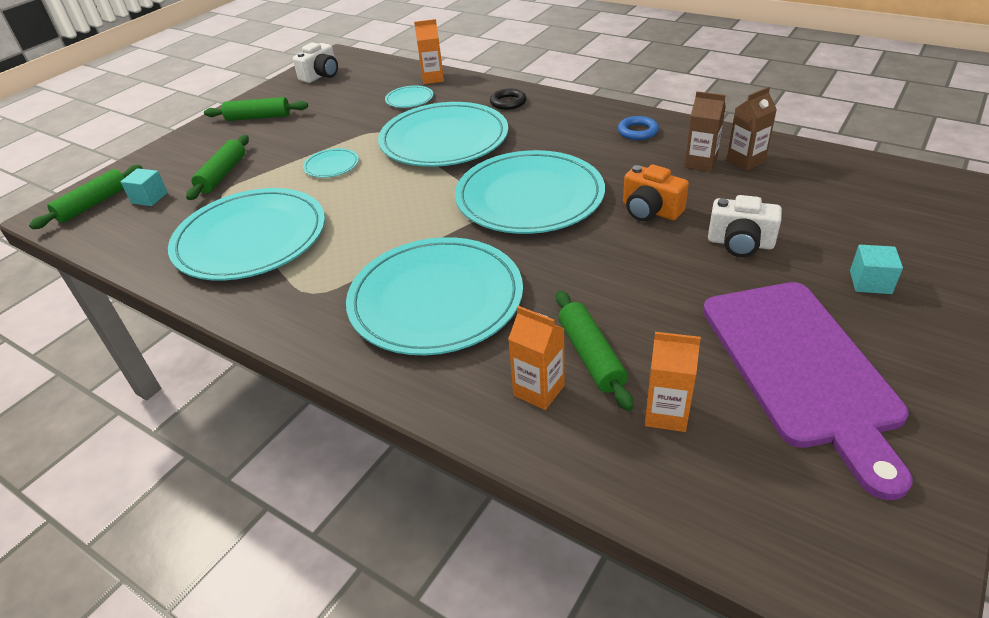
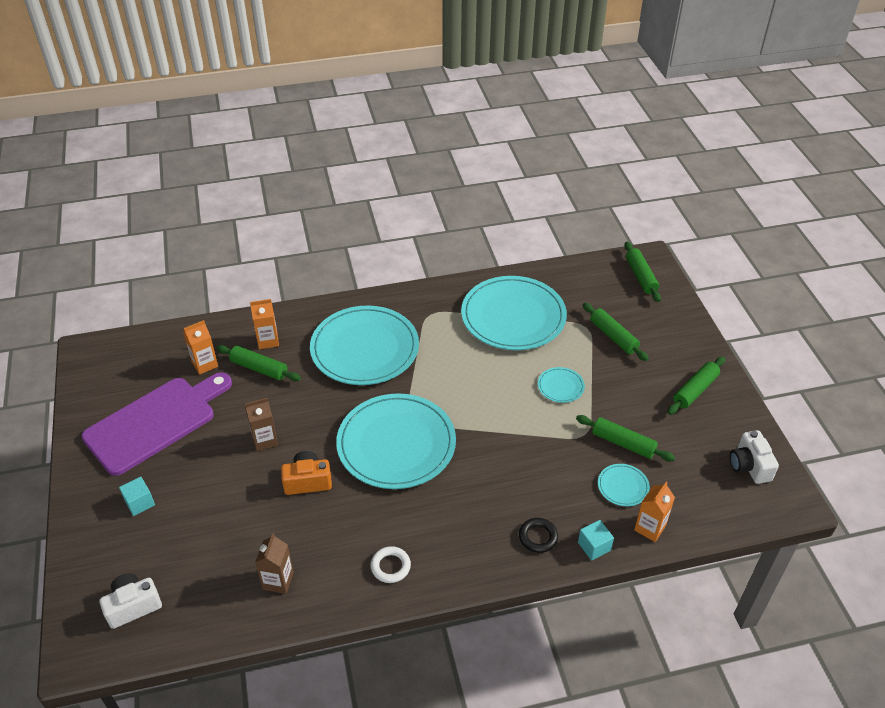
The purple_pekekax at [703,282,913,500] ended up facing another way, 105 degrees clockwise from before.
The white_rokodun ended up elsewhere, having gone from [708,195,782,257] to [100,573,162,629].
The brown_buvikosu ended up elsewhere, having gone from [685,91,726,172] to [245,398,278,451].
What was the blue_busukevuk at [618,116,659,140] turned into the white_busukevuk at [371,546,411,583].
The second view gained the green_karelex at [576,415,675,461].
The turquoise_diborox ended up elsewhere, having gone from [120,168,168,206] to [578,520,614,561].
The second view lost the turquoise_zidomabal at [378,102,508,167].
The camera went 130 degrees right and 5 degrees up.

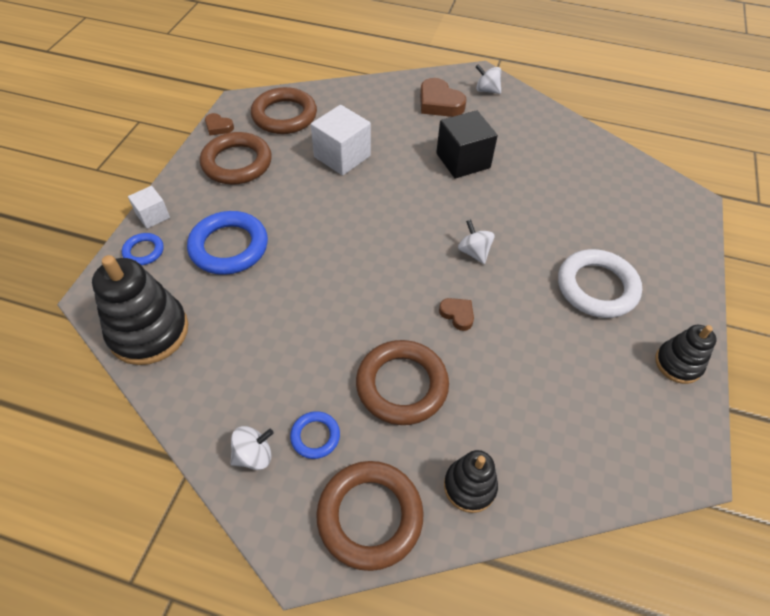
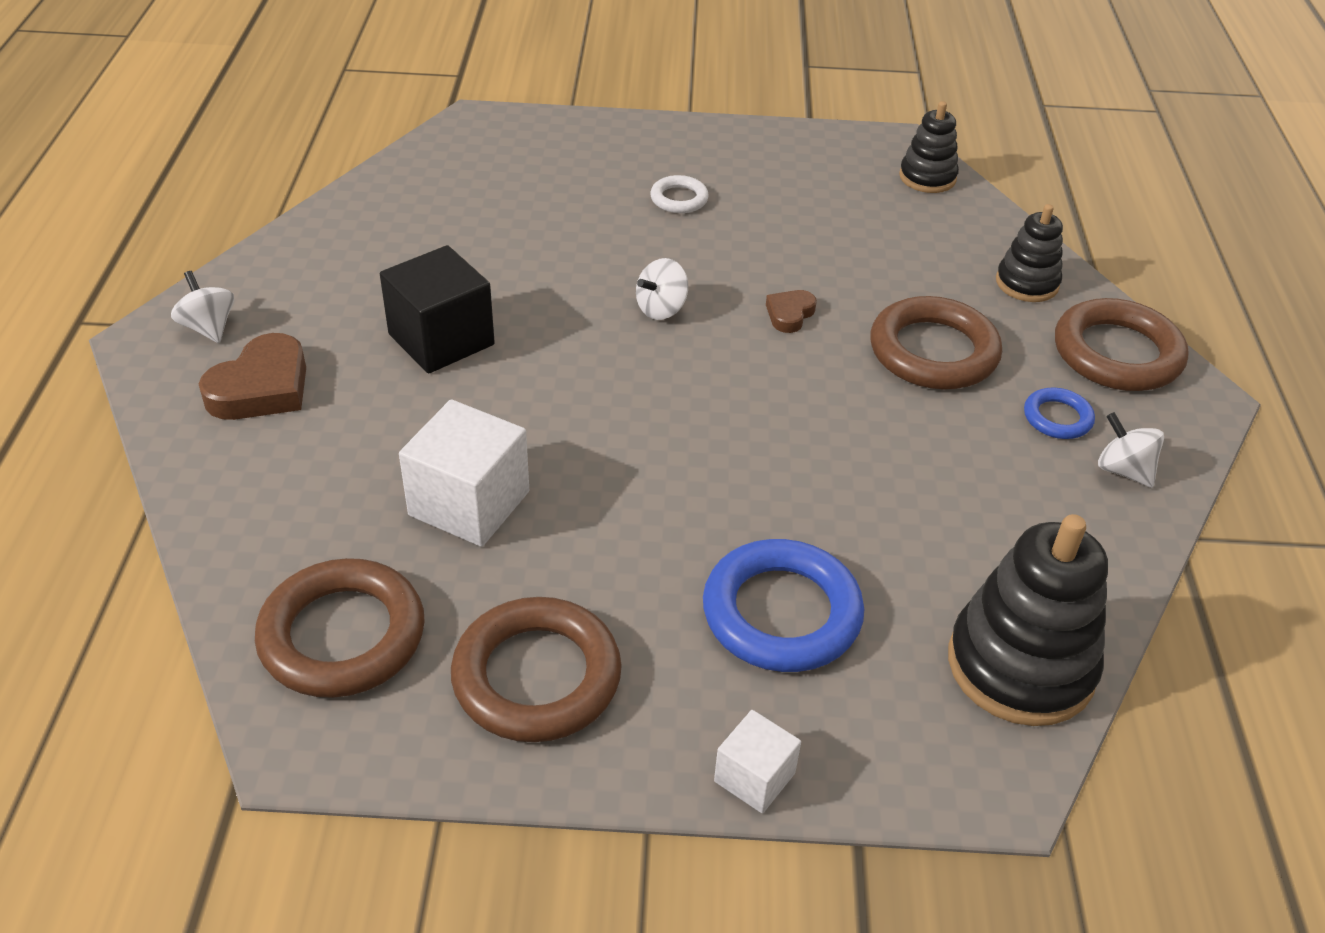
The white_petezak at [476,64,501,94] ended up facing another way, 135 degrees clockwise from before.
The size of the white_busukevuk at [558,249,642,318] changed by a factor of 0.51.
The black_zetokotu ended up elsewhere, having gone from [655,325,717,384] to [899,101,959,193].
The second view lost the blue_busukevuk at [122,233,164,265].
The second view lost the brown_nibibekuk at [205,113,234,135].
The camera went 105 degrees left and 10 degrees down.

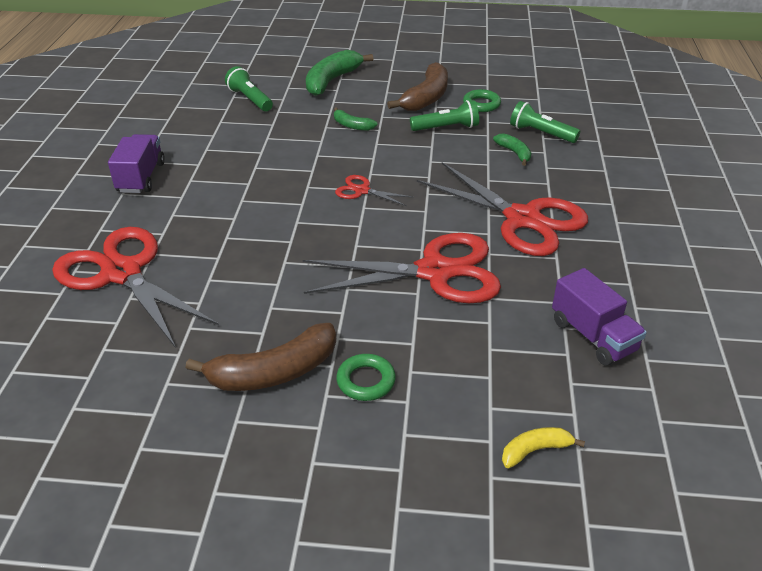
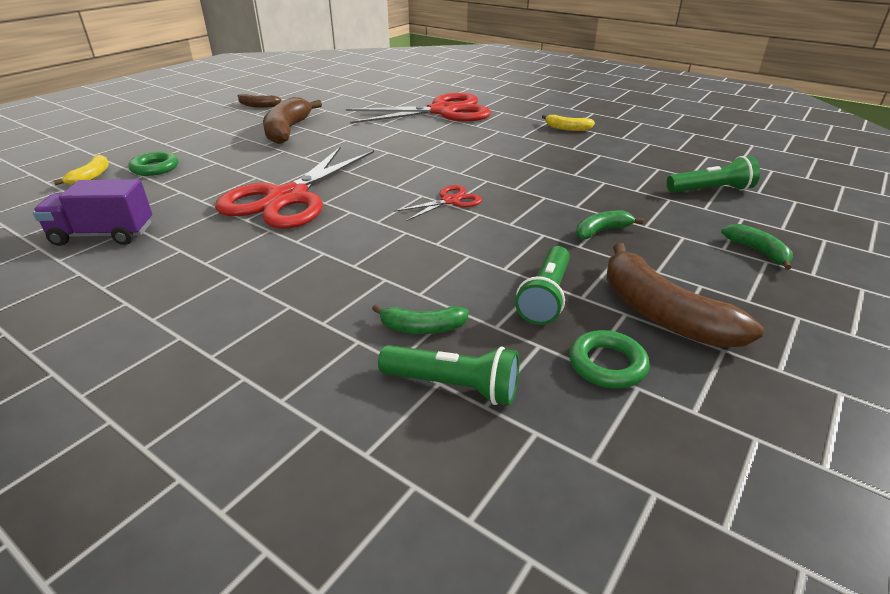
The green_busukevuk ended up elsewhere, having gone from [336,354,396,401] to [128,151,178,176].
The second view gained the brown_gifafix at [237,94,281,108].
The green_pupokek at [510,101,580,143] ended up facing another way, 45 degrees clockwise from before.
Where the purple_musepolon stood at [108,134,165,193], the yellow_gifafix came to stand at [542,115,595,131].
The size of the green_gifafix at [306,50,373,96] changed by a factor of 0.52.
The second view lost the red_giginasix at [417,162,588,256].
The camera went 120 degrees right and 5 degrees down.

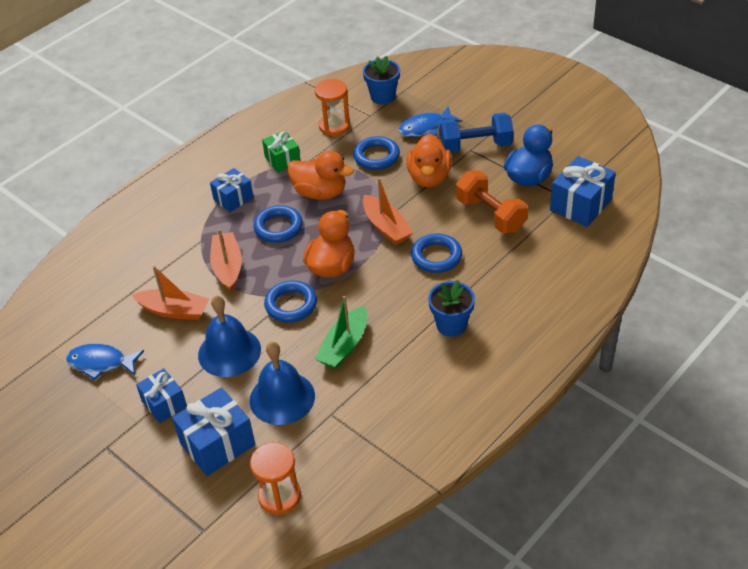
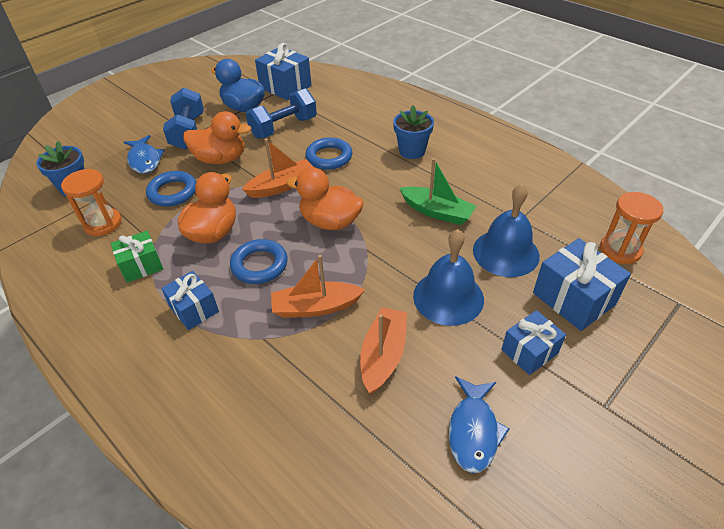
What was the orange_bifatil at [456,171,528,233] turned into the blue_bifatil at [246,88,317,139].
The second view lost the blue_busukevuk at [264,280,317,323].
The camera went 90 degrees left and 0 degrees up.

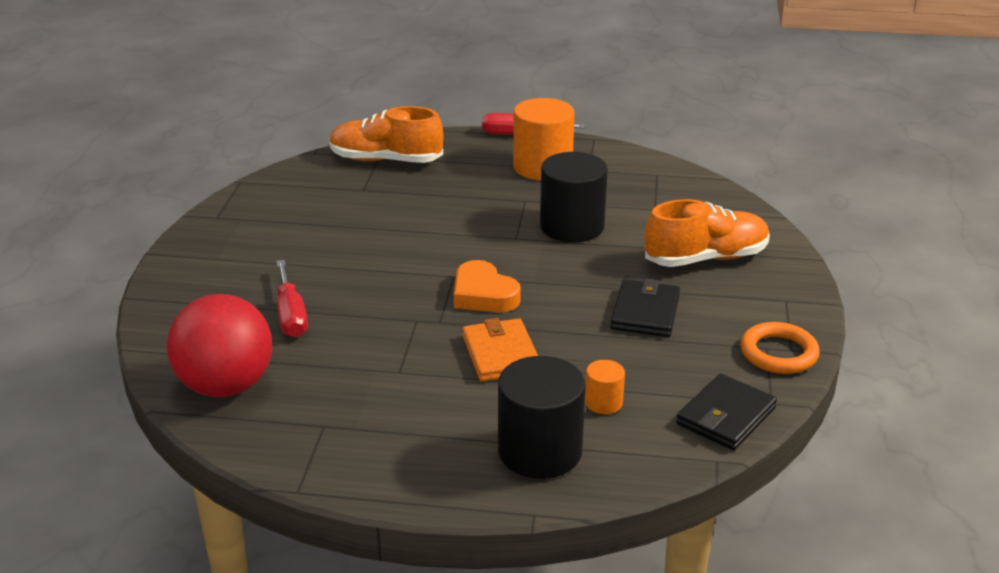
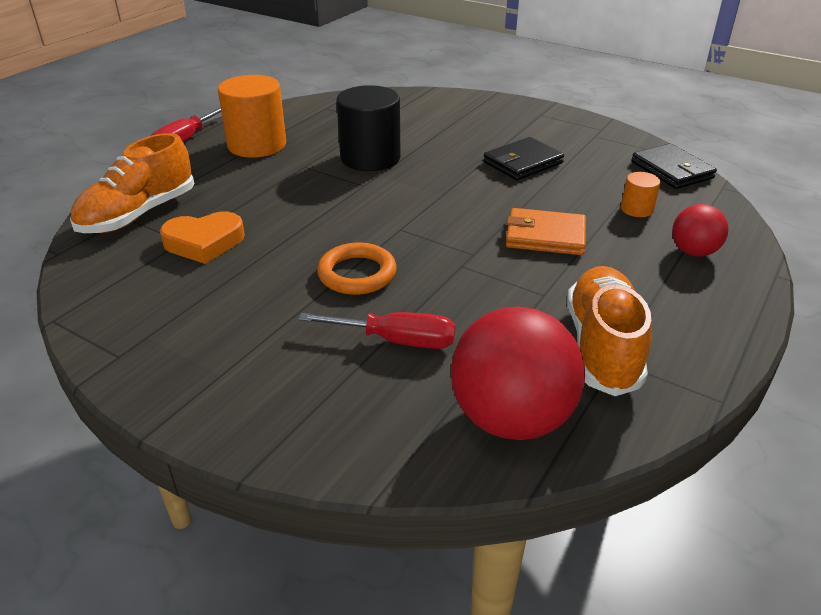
The orange_nibibekuk ended up elsewhere, having gone from [454,260,521,312] to [160,212,245,264].
The orange_busukevuk ended up elsewhere, having gone from [740,322,820,374] to [317,243,397,295].
The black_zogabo at [610,278,680,337] ended up facing another way, 75 degrees counterclockwise from before.
The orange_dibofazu ended up elsewhere, having gone from [644,199,770,267] to [567,266,652,396].
Where the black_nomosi stood at [498,356,586,479], the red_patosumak came to stand at [672,204,729,257].
The camera went 65 degrees left and 5 degrees up.

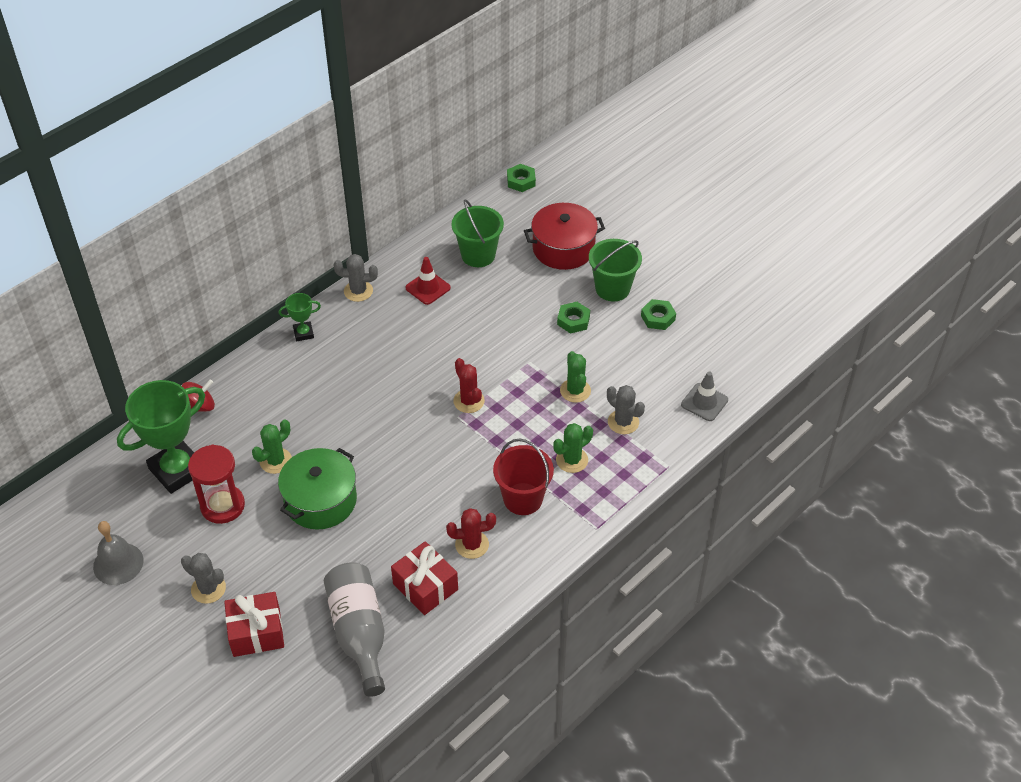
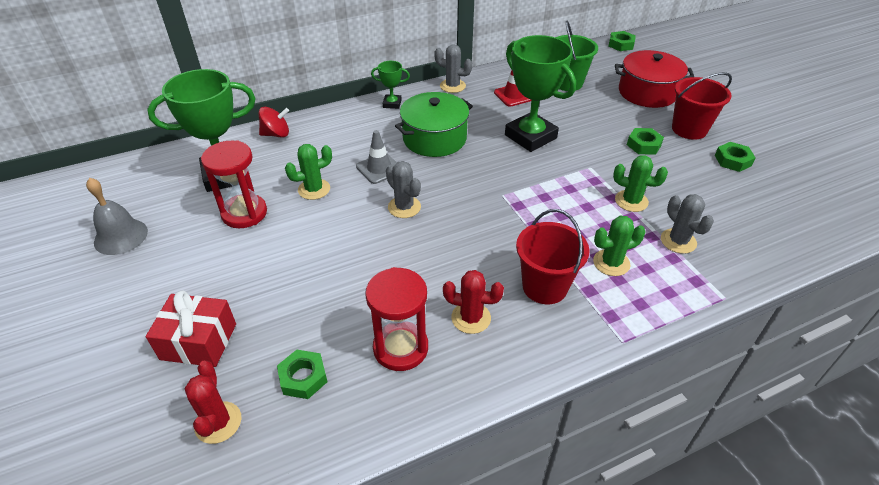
The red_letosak ended up elsewhere, having gone from [453,358,485,413] to [185,360,241,444].
Where the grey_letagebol stood at [324,562,385,697], the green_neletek came to stand at [277,350,327,399].
The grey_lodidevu ended up elsewhere, having gone from [681,371,728,421] to [356,130,397,184].
Where the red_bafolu stood at [391,541,458,615], the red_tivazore came to stand at [365,267,428,371].
The grey_letosak ended up elsewhere, having gone from [181,553,226,604] to [386,161,421,218].
The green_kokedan ended up elsewhere, having gone from [278,448,357,530] to [395,92,473,157].
The second view gained the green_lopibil at [505,35,576,152].
The green_letosak at [560,351,591,403] ended up facing another way, 75 degrees counterclockwise from before.
What was the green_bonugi at [589,239,642,302] turned into the red_bonugi at [672,72,732,140].
The camera went 20 degrees right and 5 degrees down.

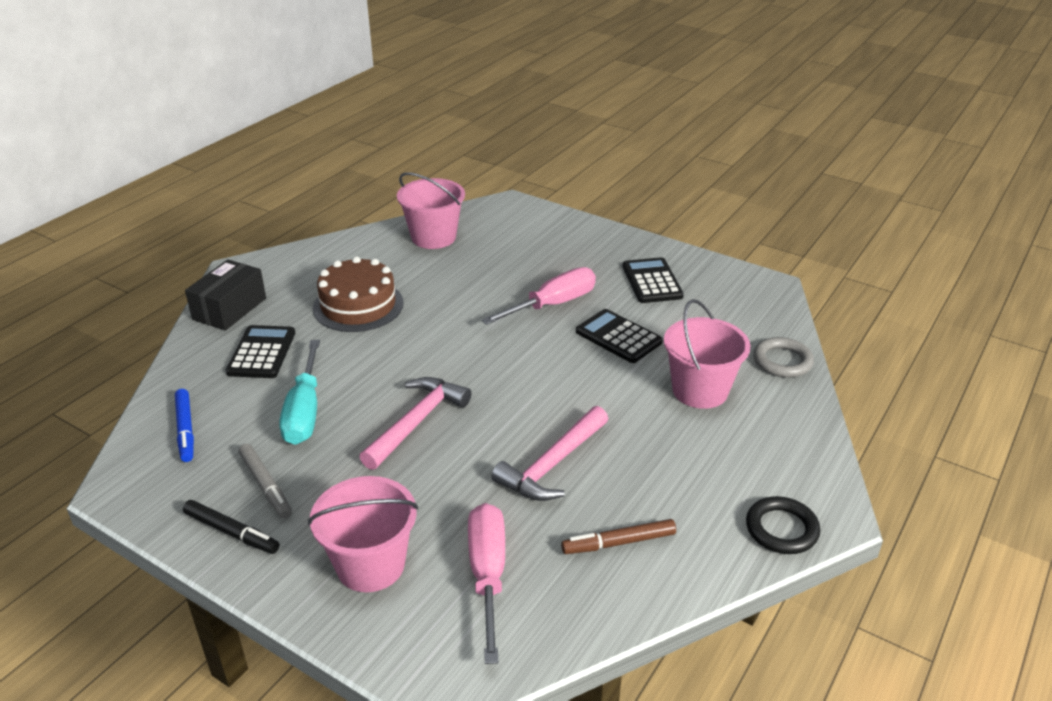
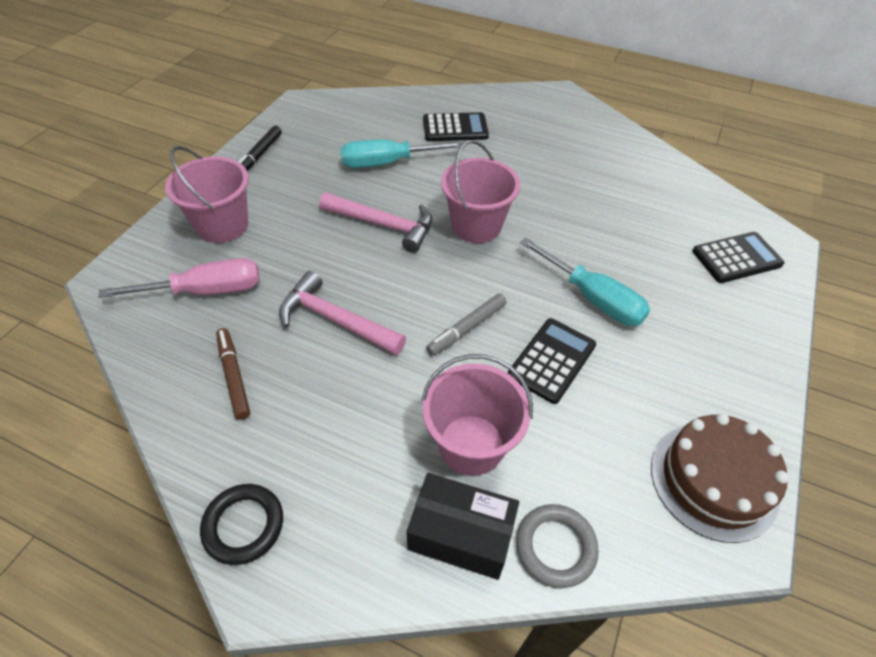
The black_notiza ended up elsewhere, having gone from [185,260,266,331] to [407,473,519,580].
The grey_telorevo ended up elsewhere, having gone from [238,444,292,518] to [426,293,507,356].
The pink_bonugi ended up elsewhere, having gone from [397,172,465,249] to [441,140,520,243].
What was the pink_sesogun at [481,267,596,325] turned into the turquoise_sesogun at [520,237,650,326].
The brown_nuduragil ended up elsewhere, having gone from [313,256,404,332] to [651,413,789,543].
The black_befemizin ended up elsewhere, having gone from [622,257,684,303] to [692,232,784,283].
The second view lost the blue_telorevo at [175,389,194,462].
The camera went 80 degrees right and 15 degrees up.

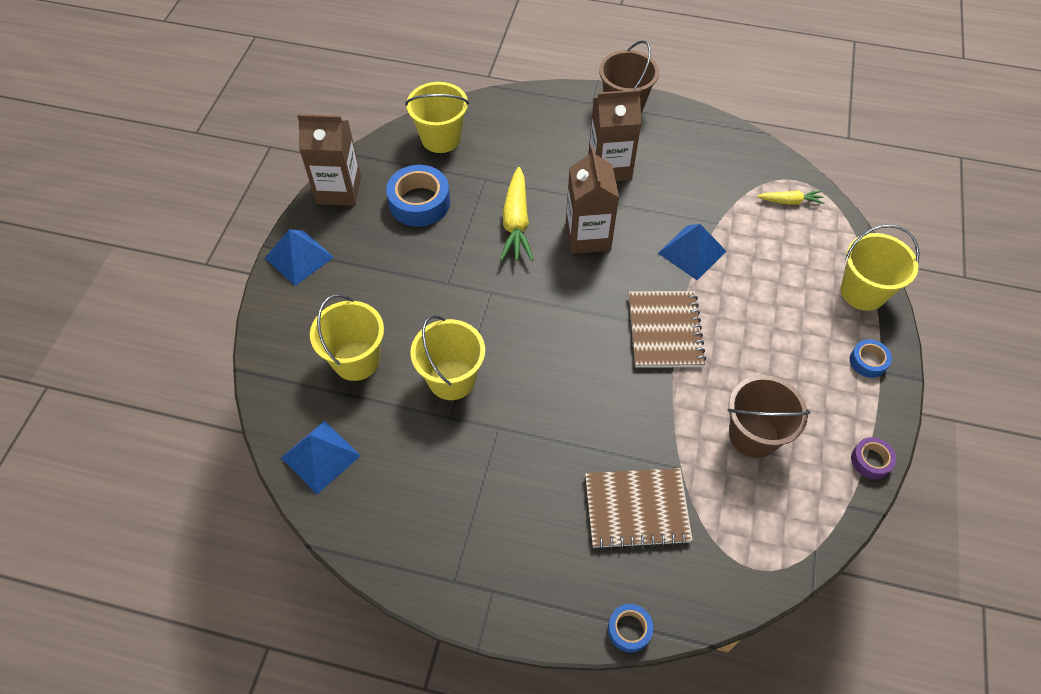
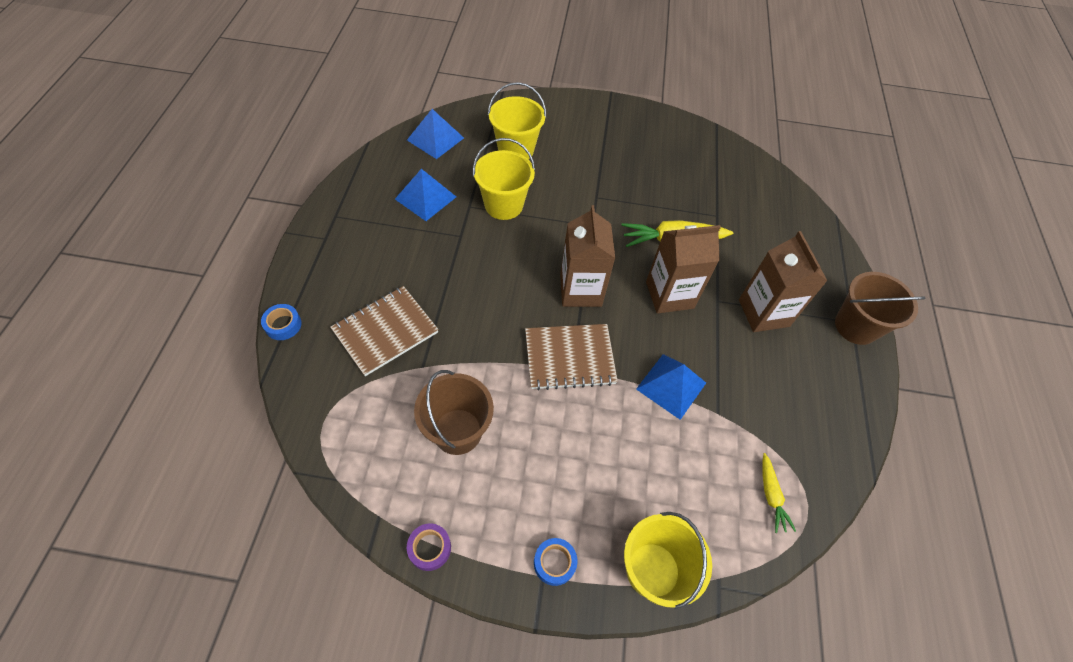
The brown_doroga at [585,468,693,550] ended up facing another way, 60 degrees clockwise from before.
The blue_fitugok ended up elsewhere, having gone from [265,229,334,286] to [395,169,456,221].
The brown_buvikosu ended up elsewhere, having gone from [297,114,361,206] to [560,205,615,307].
The second view lost the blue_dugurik at [386,165,450,227].
The second view lost the yellow_bonugi at [405,82,469,153].
The camera went 80 degrees right and 0 degrees up.

